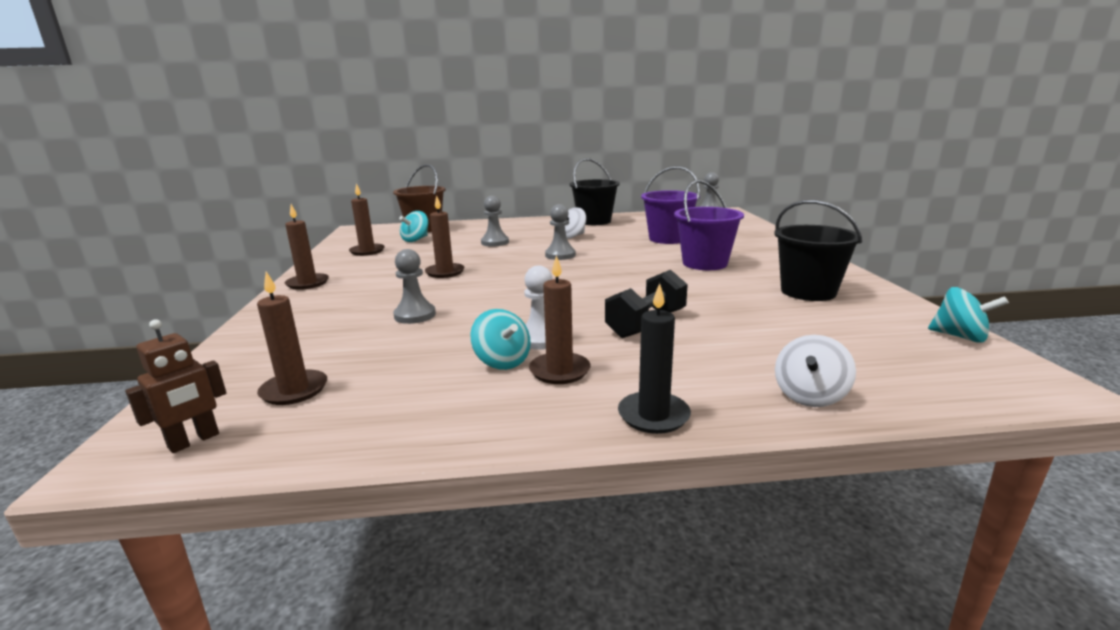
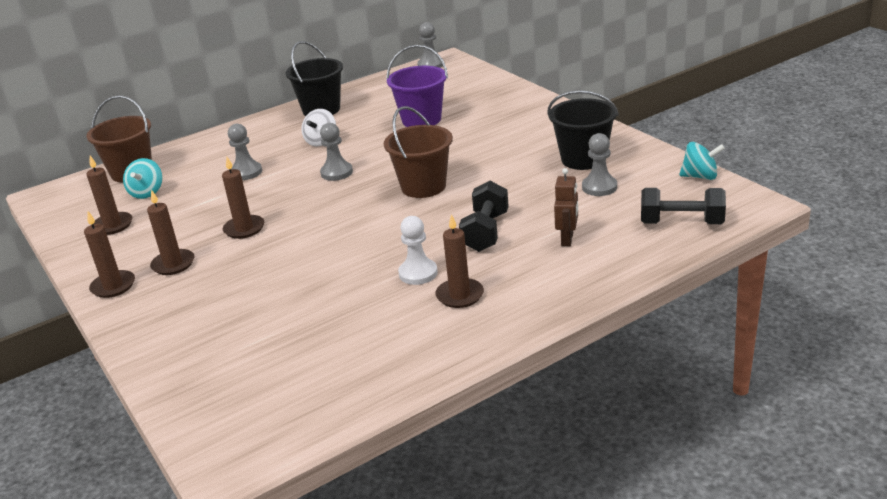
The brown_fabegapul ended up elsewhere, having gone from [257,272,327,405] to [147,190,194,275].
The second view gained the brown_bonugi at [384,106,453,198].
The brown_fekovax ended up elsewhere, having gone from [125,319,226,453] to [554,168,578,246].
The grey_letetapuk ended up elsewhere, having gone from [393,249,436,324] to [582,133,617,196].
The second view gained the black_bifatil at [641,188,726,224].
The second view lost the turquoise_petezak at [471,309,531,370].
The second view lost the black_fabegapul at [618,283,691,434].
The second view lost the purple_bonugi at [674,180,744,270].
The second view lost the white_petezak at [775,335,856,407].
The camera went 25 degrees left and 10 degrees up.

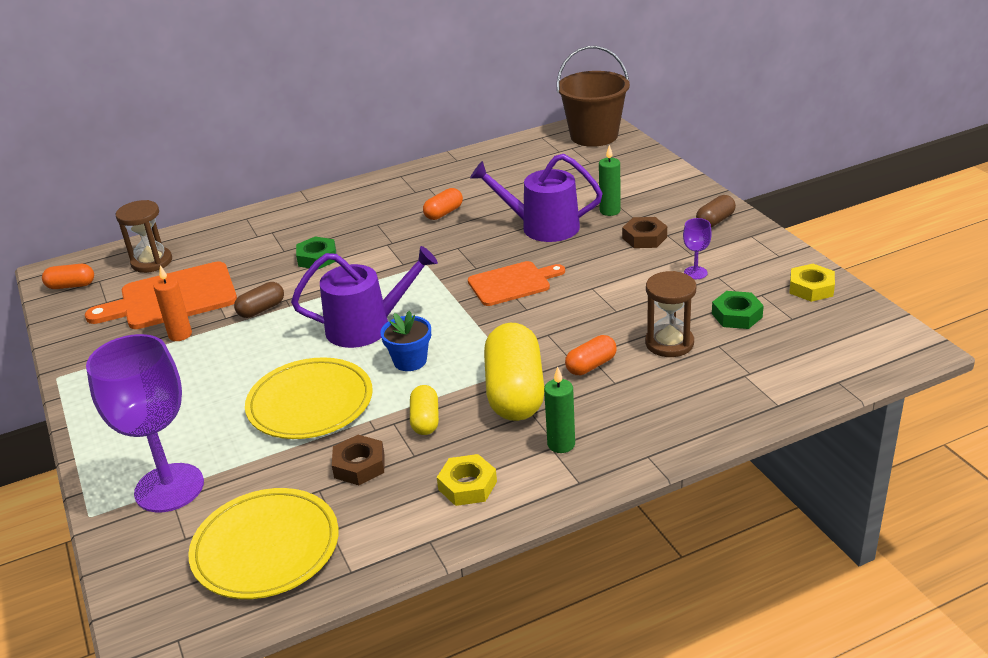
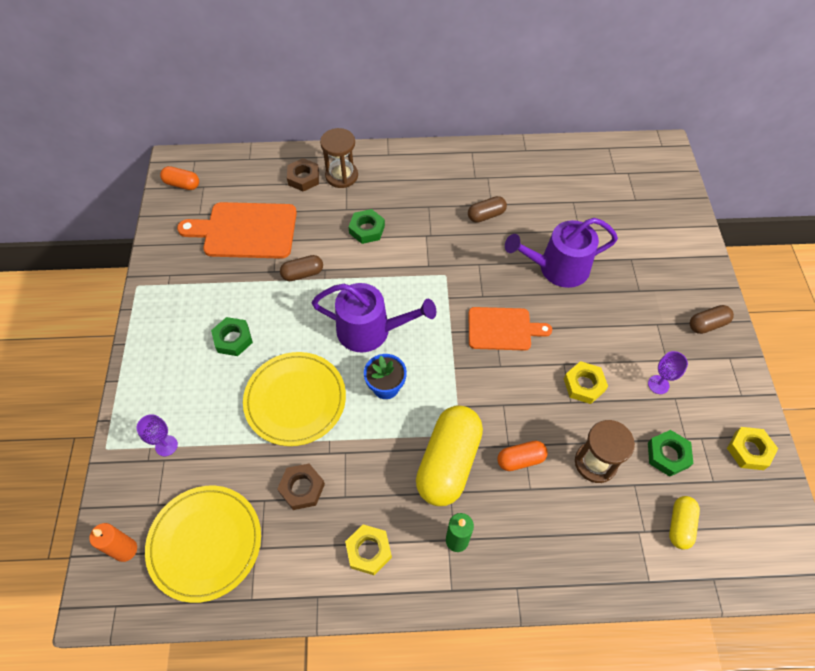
The orange_fabegapul ended up elsewhere, having gone from [153,265,192,341] to [89,523,137,562].
The size of the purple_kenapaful at [86,334,204,512] changed by a factor of 0.42.
The second view gained the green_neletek at [211,317,253,356].
The brown_neletek ended up elsewhere, having gone from [622,217,667,248] to [287,158,319,192].
The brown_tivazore ended up elsewhere, having gone from [116,200,172,273] to [320,128,358,188].
What was the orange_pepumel at [423,188,463,220] turned into the brown_pepumel at [468,196,507,223].
The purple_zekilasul at [470,154,603,242] ended up facing another way, 45 degrees counterclockwise from before.
The second view gained the yellow_neletek at [564,361,608,404].
The yellow_pepumel ended up elsewhere, having gone from [410,385,439,435] to [669,496,700,550].
The second view lost the brown_bonugi at [557,46,630,147].
The second view lost the green_fabegapul at [599,145,621,216].
The camera went 20 degrees right and 25 degrees up.

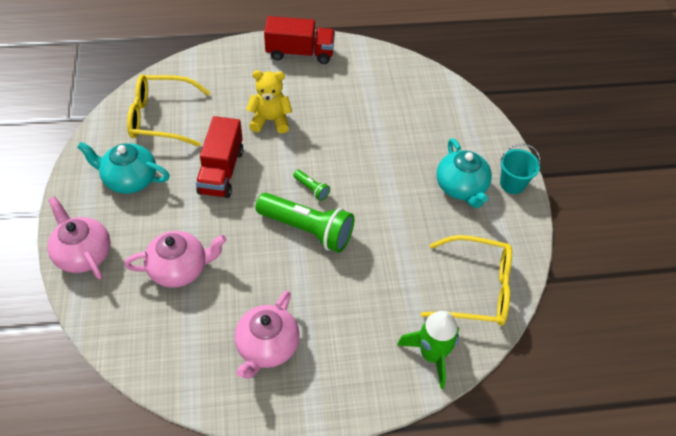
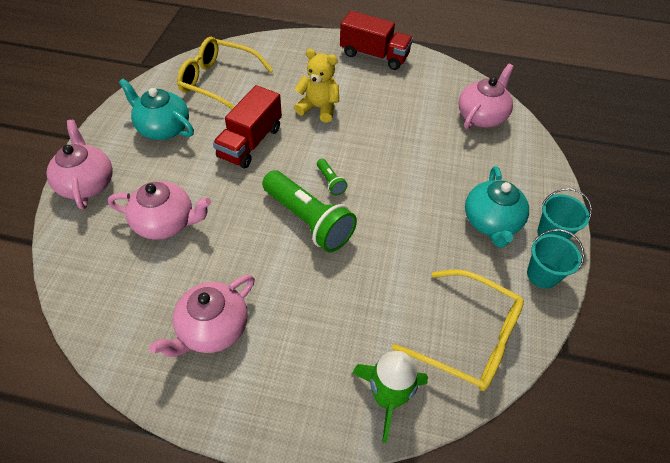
The second view gained the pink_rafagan at [458,64,514,130].
The second view gained the turquoise_bonugi at [527,229,584,289].
The camera went 20 degrees right and 0 degrees up.

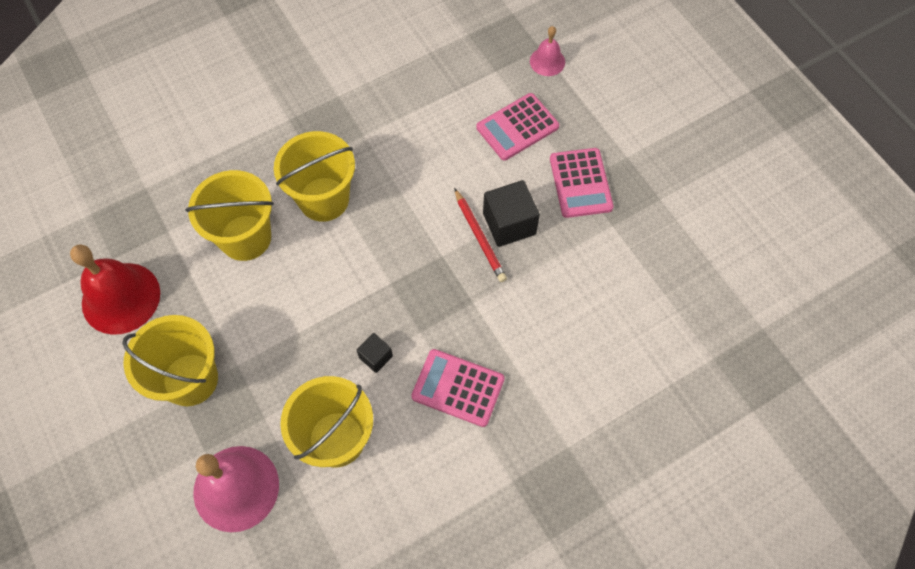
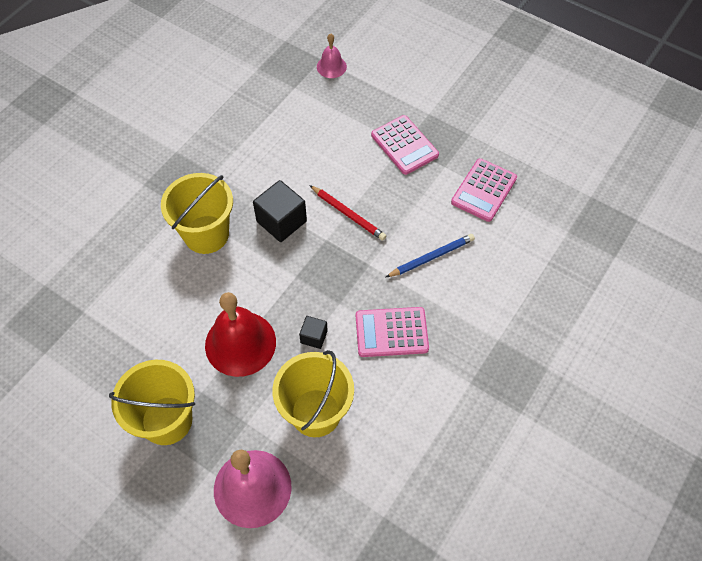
The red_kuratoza ended up elsewhere, having gone from [70,244,160,335] to [205,292,276,377].
The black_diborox ended up elsewhere, having gone from [483,180,540,247] to [253,180,307,242].
The second view gained the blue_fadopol at [386,234,475,277].
The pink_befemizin ended up elsewhere, having gone from [476,93,559,160] to [451,158,517,222].
The second view lost the yellow_bonugi at [185,170,274,261].
The camera went 25 degrees left and 5 degrees down.

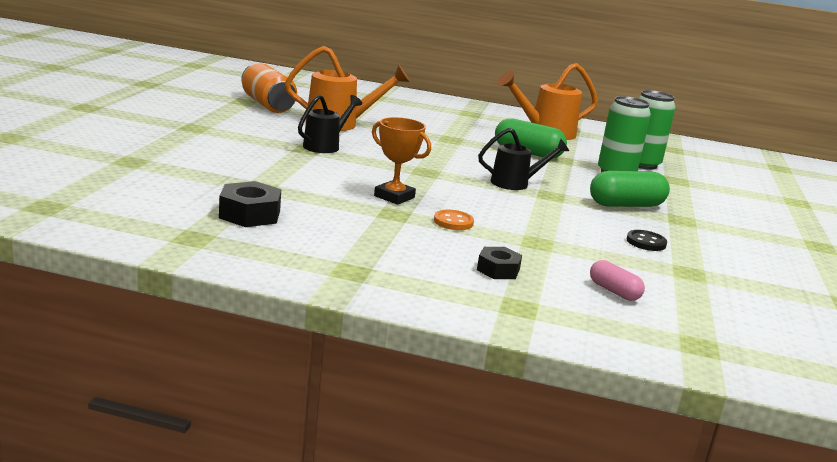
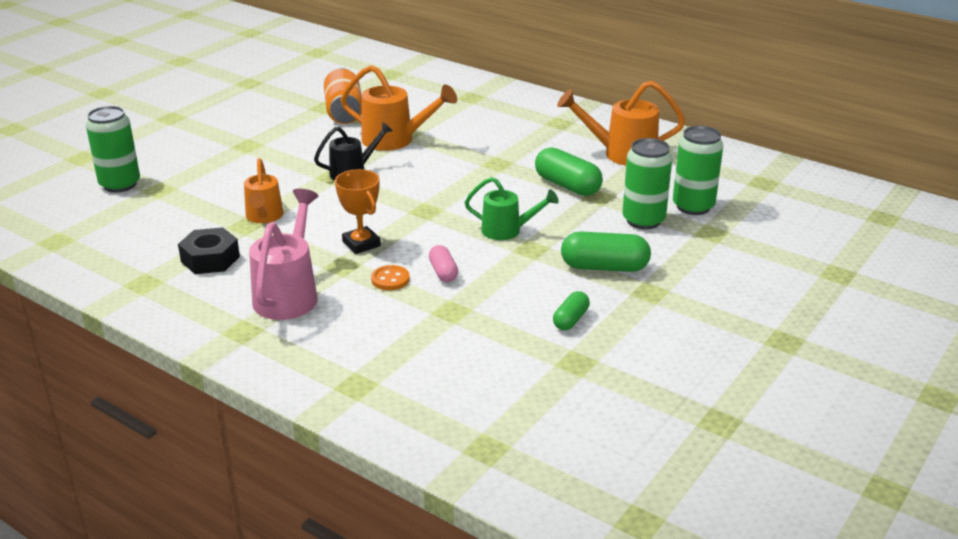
The second view gained the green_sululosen at [86,106,140,192].
The second view gained the orange_zekilasul at [244,158,284,223].
The second view gained the pink_zekilasul at [249,189,318,320].
The pink_pepumel ended up elsewhere, having gone from [590,260,645,301] to [429,245,458,282].
What was the black_zekilasul at [478,128,569,190] turned into the green_zekilasul at [465,177,559,240].
Where the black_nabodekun stood at [626,230,667,251], the green_pepumel came to stand at [553,291,590,330].
The second view lost the black_neletek at [477,247,522,279].
The camera went 25 degrees right and 10 degrees up.

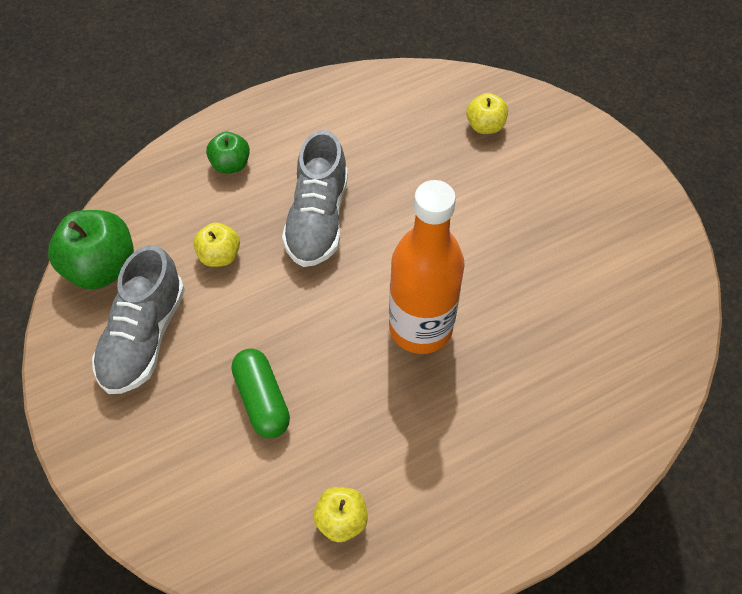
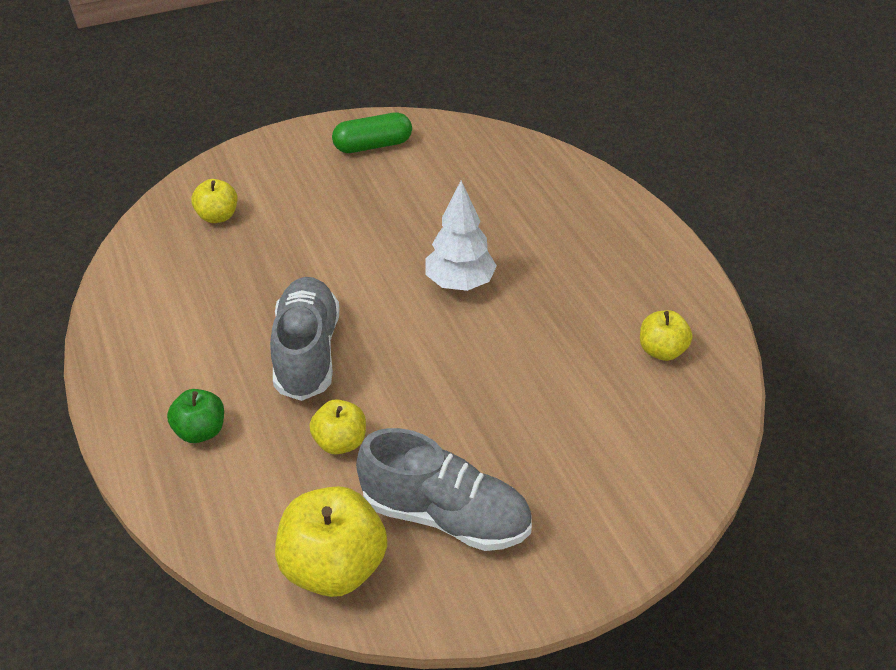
The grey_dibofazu at [282,130,348,267] ended up facing another way, 105 degrees counterclockwise from before.
What was the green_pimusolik at [48,210,134,290] turned into the yellow_pimusolik at [275,486,387,597].
The green_pepumel ended up elsewhere, having gone from [232,348,290,438] to [332,112,412,153].
Where the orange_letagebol stood at [389,180,465,354], the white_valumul came to stand at [426,180,497,291].
The camera went 85 degrees left and 15 degrees down.

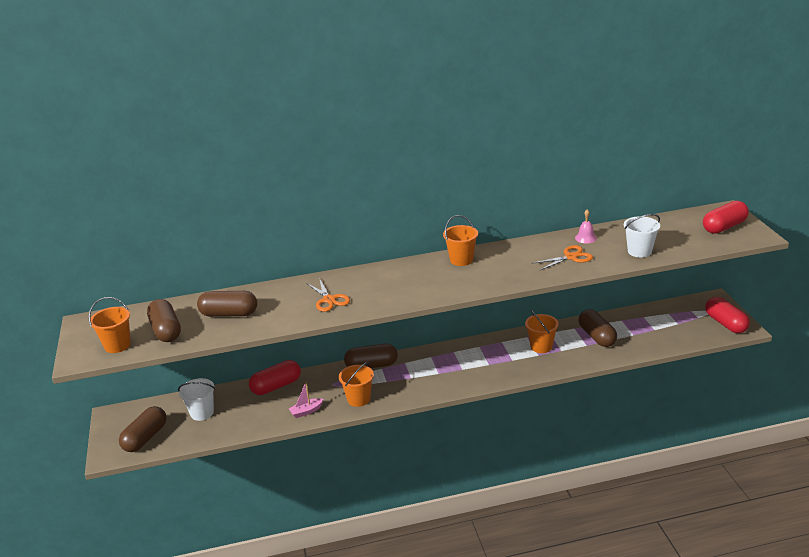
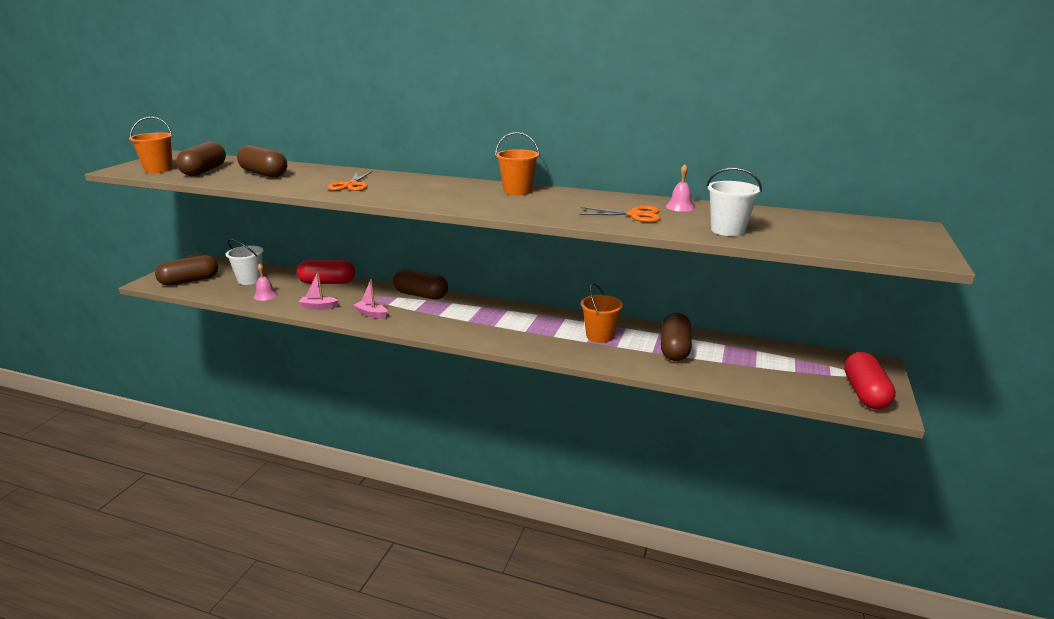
The second view gained the pink_kuratoza at [254,263,278,301].
Where the orange_bonugi stood at [339,361,374,407], the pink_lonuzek came to stand at [354,279,387,319].
The second view lost the red_pepumel at [703,201,749,234].
The camera went 30 degrees right and 5 degrees down.

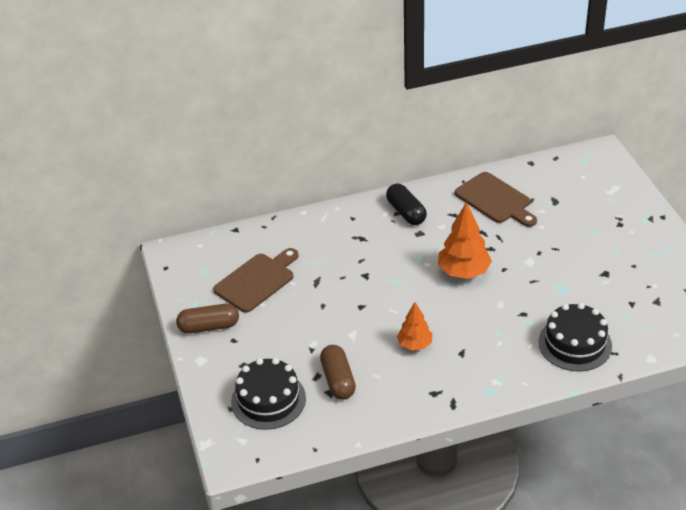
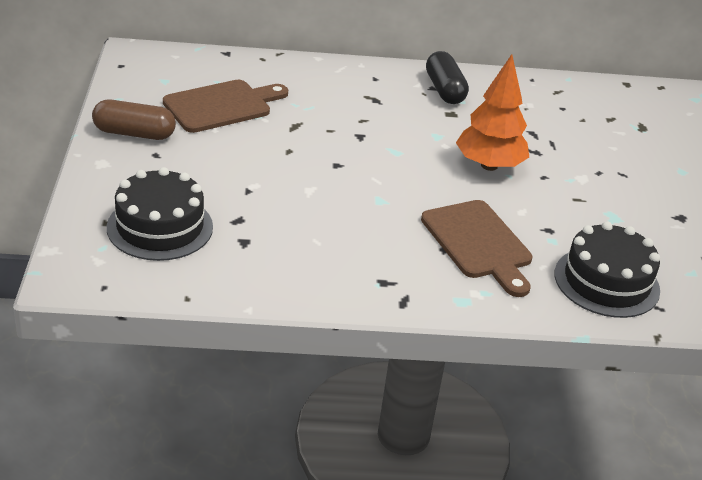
The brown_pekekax ended up elsewhere, having gone from [455,172,537,227] to [421,200,532,297].
The second view lost the brown_pepumel at [320,345,356,400].
The second view lost the orange_valumul at [397,302,432,350].
The camera went 10 degrees right and 5 degrees down.

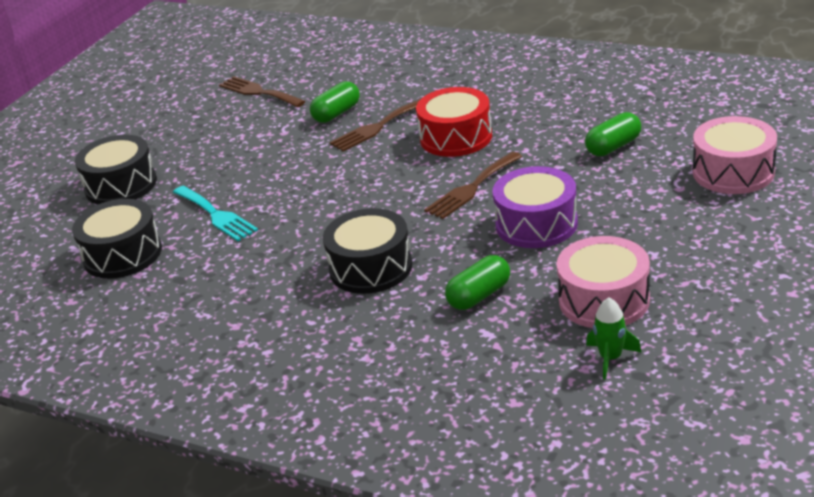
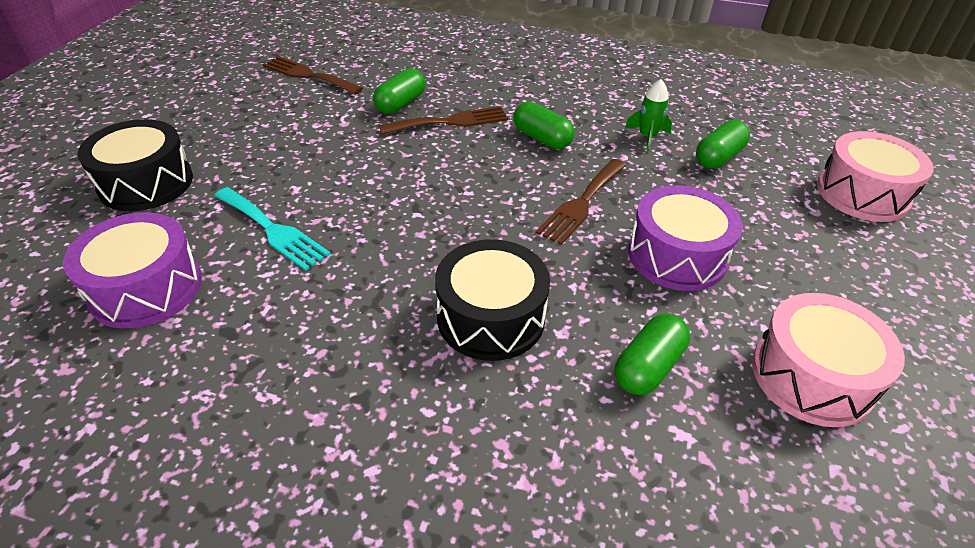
What was the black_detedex at [72,199,162,279] turned into the purple_detedex at [63,212,202,329].
The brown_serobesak at [330,99,420,151] ended up facing another way, 150 degrees counterclockwise from before.
Where the red_detedex stood at [416,87,492,157], the green_pepumel came to stand at [514,102,575,149].
The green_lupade ended up elsewhere, having gone from [586,298,642,379] to [625,79,672,152].
The camera went 15 degrees left and 10 degrees up.

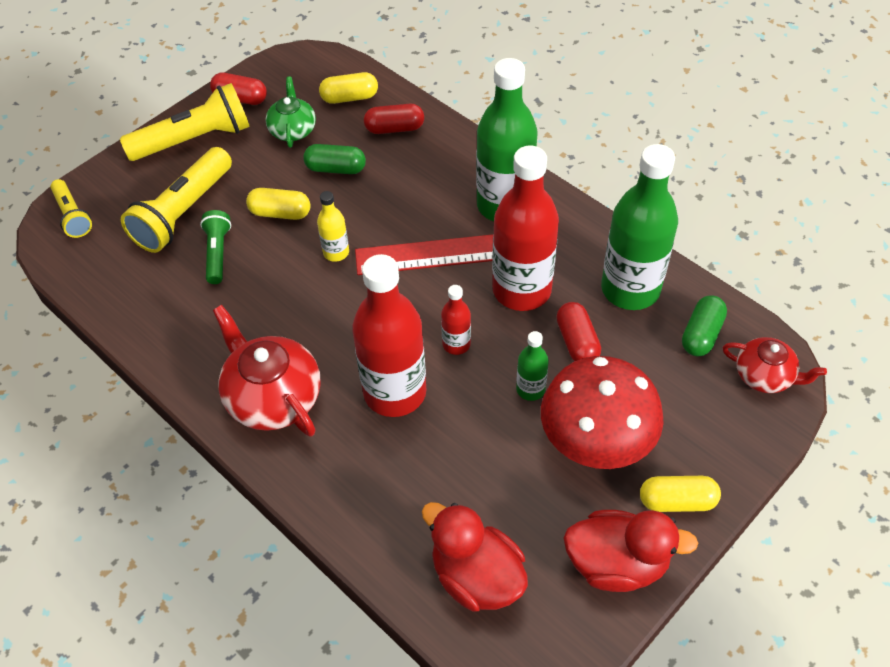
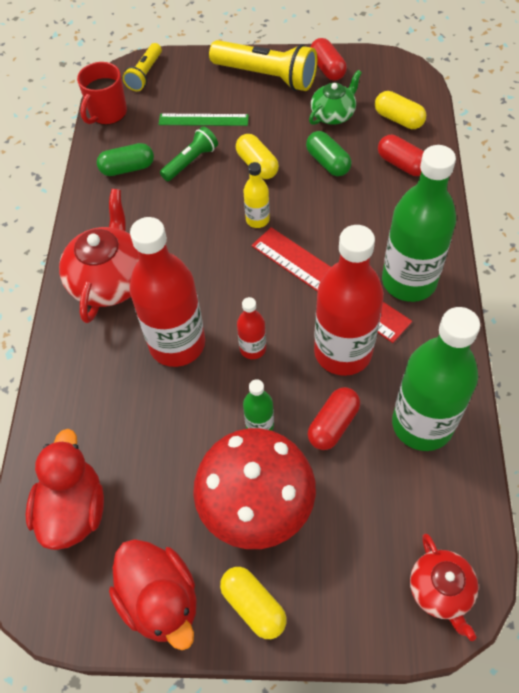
The second view gained the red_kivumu at [77,62,127,125].
The green_pepumel ended up elsewhere, having gone from [682,295,727,356] to [97,143,154,176].
Where the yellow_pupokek stood at [121,147,232,253], the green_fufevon came to stand at [158,114,249,126].
The camera went 50 degrees right and 5 degrees up.

